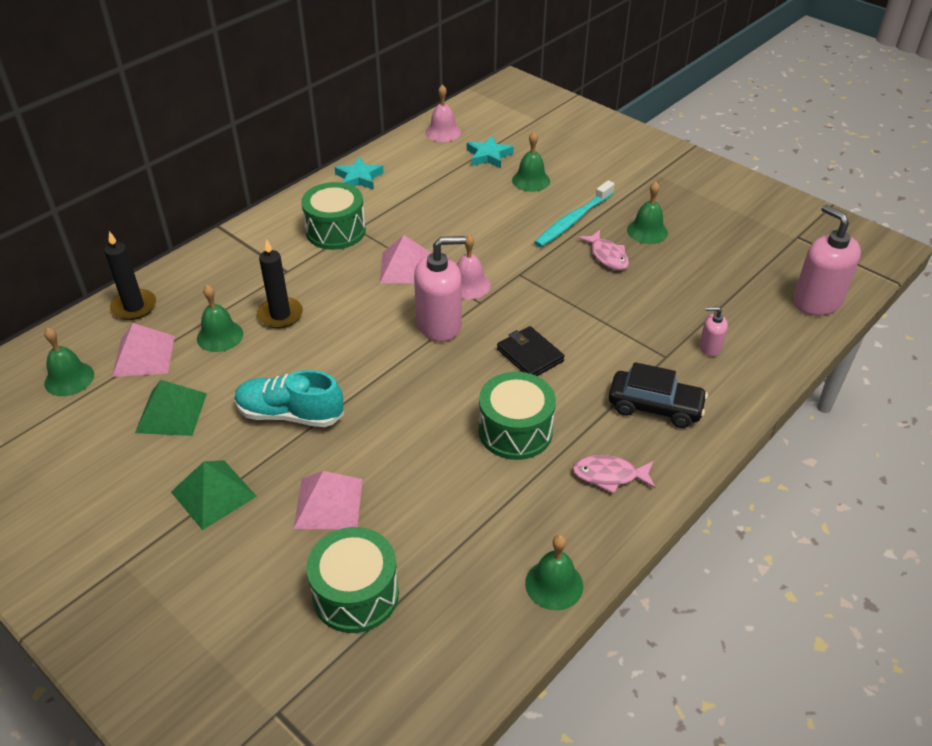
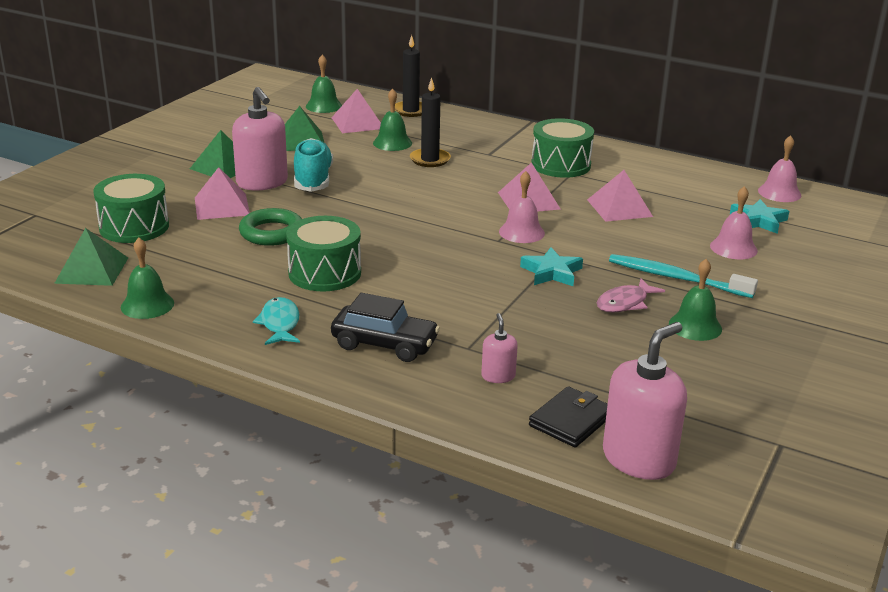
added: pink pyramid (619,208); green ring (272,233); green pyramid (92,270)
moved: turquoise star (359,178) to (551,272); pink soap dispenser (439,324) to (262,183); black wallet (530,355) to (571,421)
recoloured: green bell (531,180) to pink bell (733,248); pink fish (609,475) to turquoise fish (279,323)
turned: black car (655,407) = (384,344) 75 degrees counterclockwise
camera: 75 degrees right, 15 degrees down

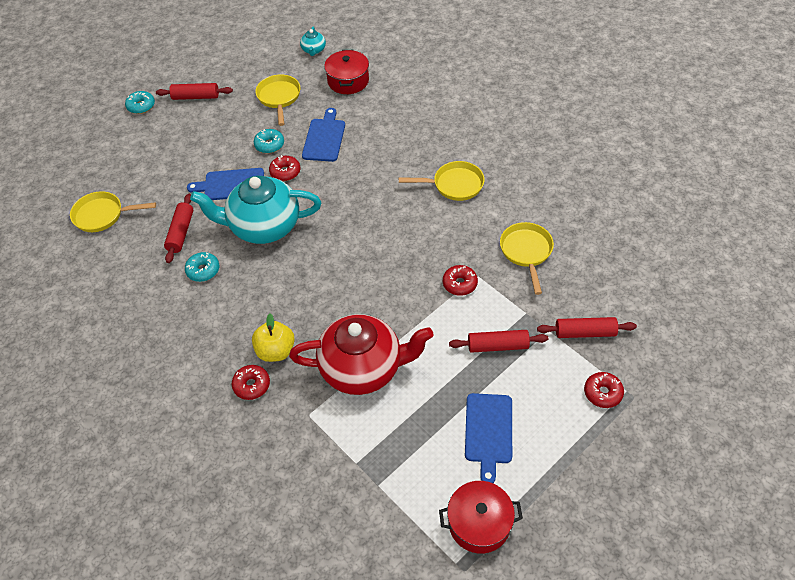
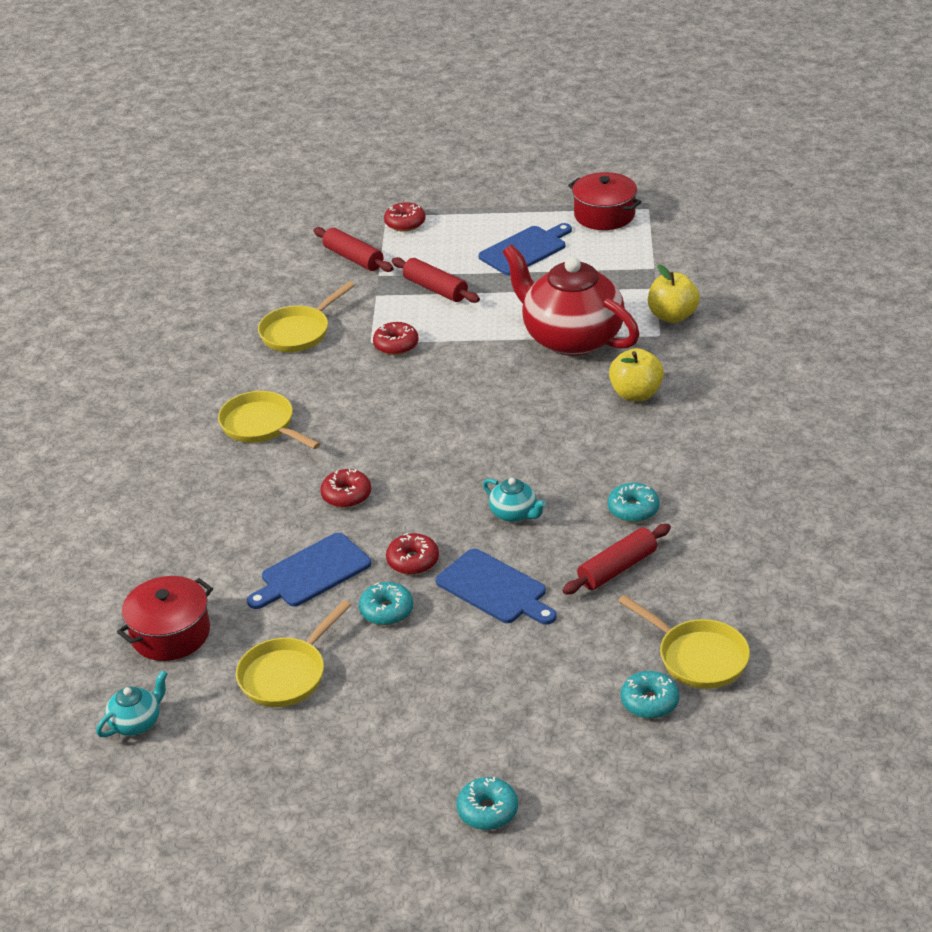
removed: red rolling pin (195,97)
added: yellow apple (672,316); turquoise donut (649,702)
moved: red donut (252,385) to (346,495)
resized: turquoise teapot (263,226) = (514,514) x0.42
camera: 135 degrees left, 15 degrees down

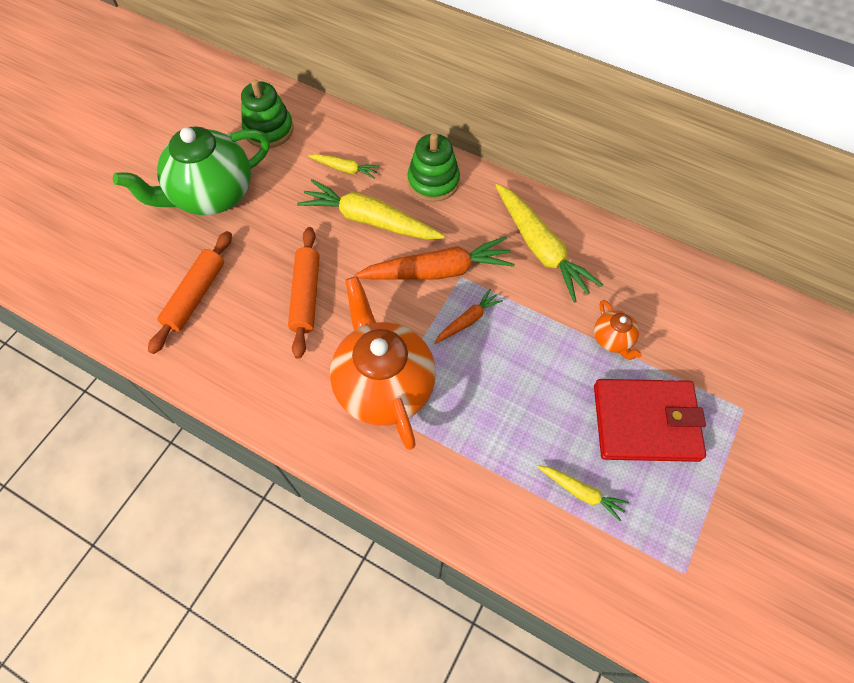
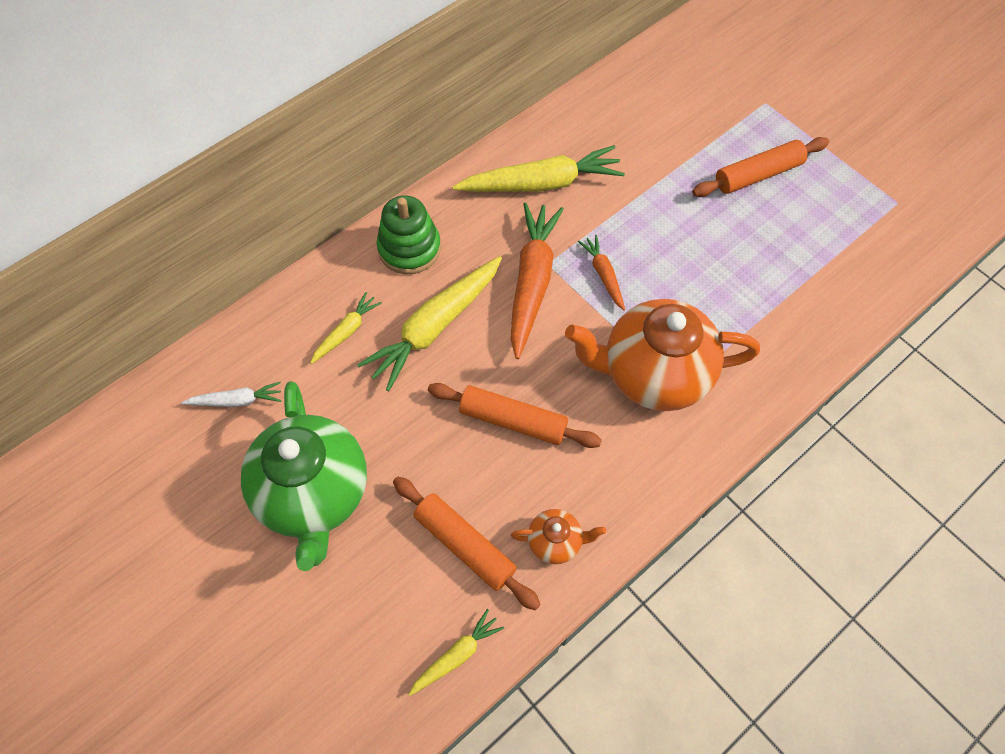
moved: orange teapot (612,340) to (555,542); yellow carrot (581,492) to (456,655)
replaced: green stacking toy (269,130) to white carrot (236,401); red wallet (645,422) to orange rolling pin (758,175)
camera: 70 degrees left, 0 degrees up

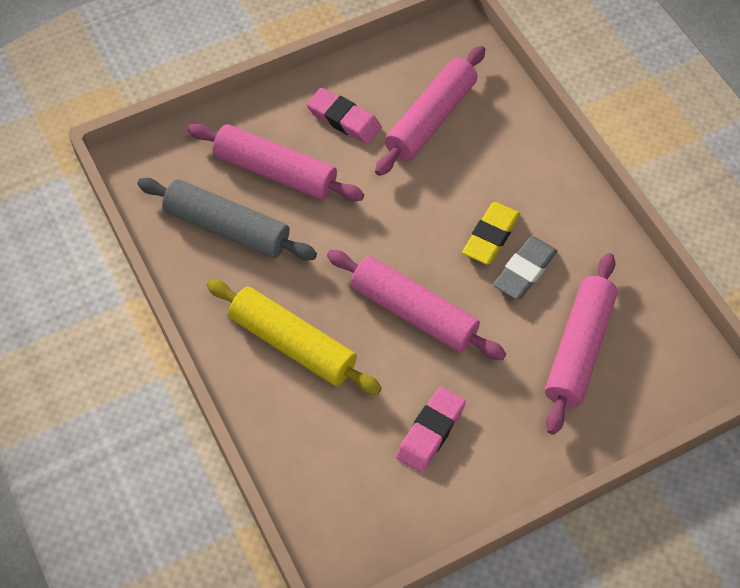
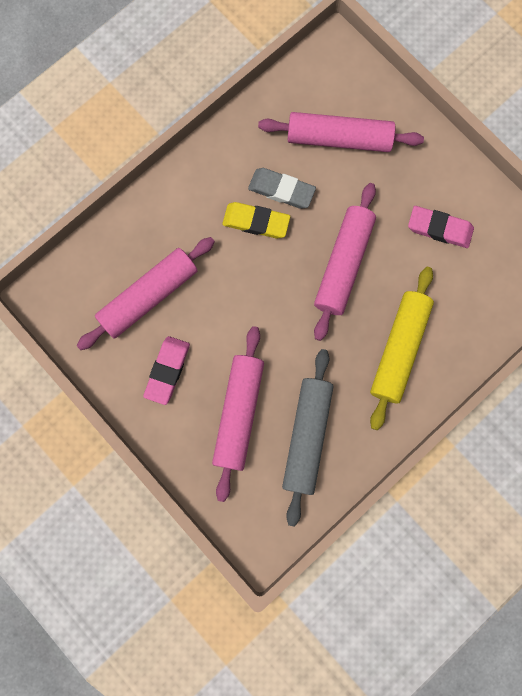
turned: pink rolling pin (431,119) = (148,296) 60 degrees counterclockwise
camera: 105 degrees left, 20 degrees up

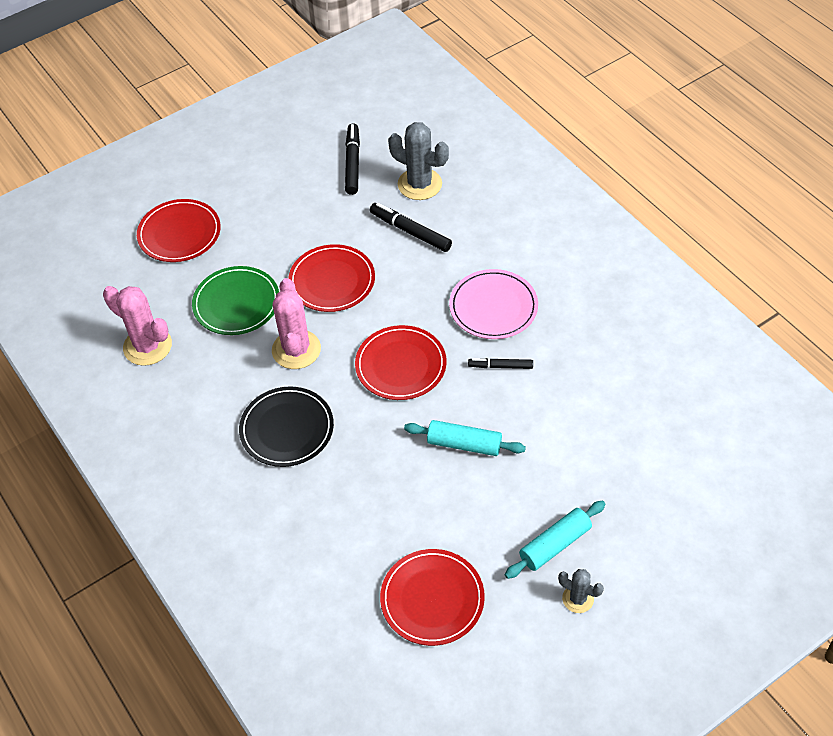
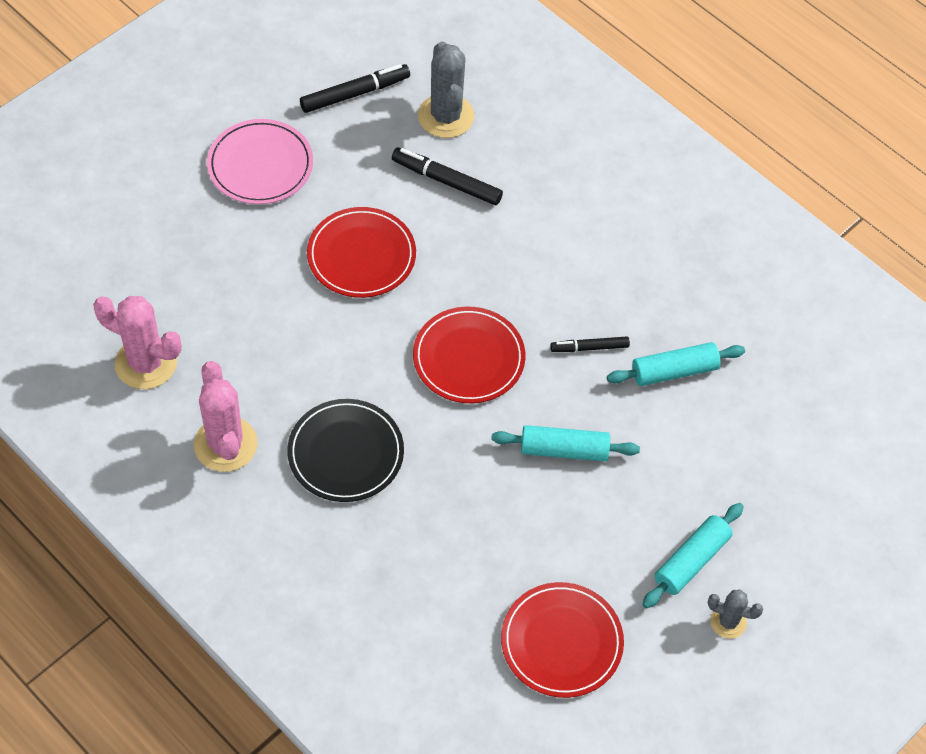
removed: red plate (179,233); green plate (236,303)
added: turquoise rolling pin (674,371)
moved: pink plate (493,307) to (260,165); pink cactus (296,350) to (225,444)
turned: grey cactus (419,184) = (446,116) 60 degrees clockwise; black marker (353,163) = (355,94) 75 degrees clockwise
camera: 15 degrees left, 5 degrees up

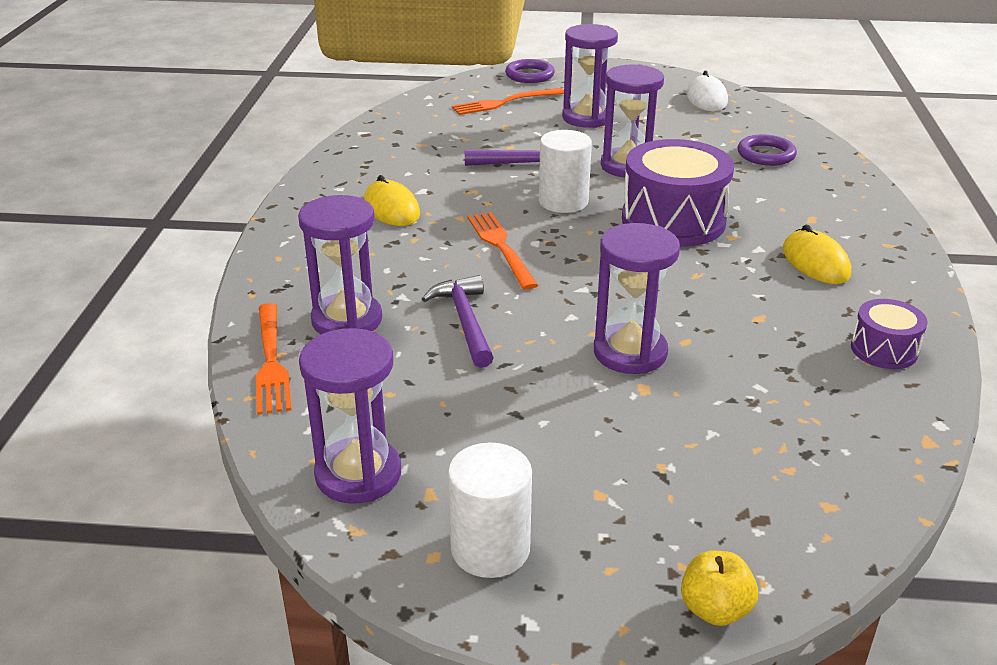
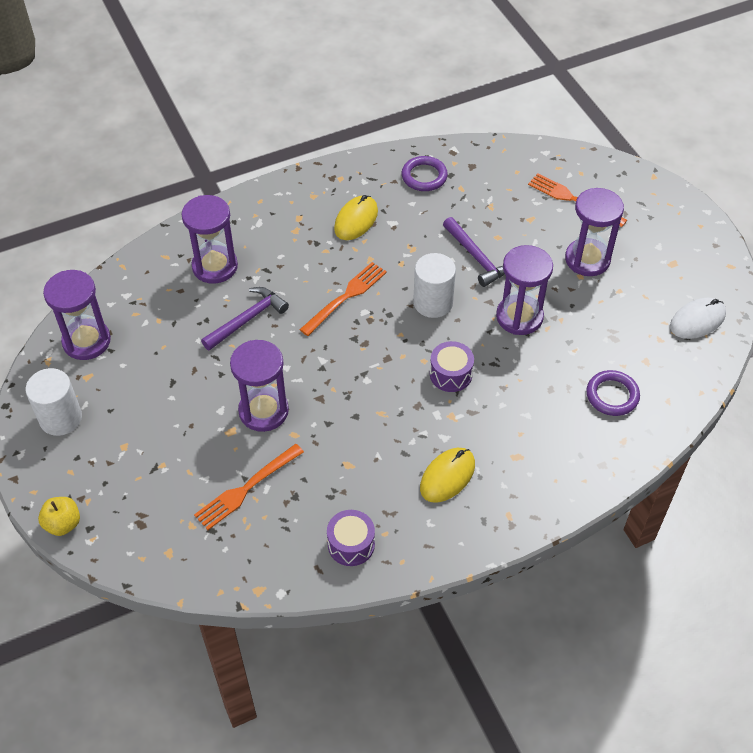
moved: purple ring (529,75) to (424,176); orange fork (271,362) to (246,489)
resized: purple drum (673,220) = (450,374) x0.51
camera: 60 degrees right, 20 degrees up

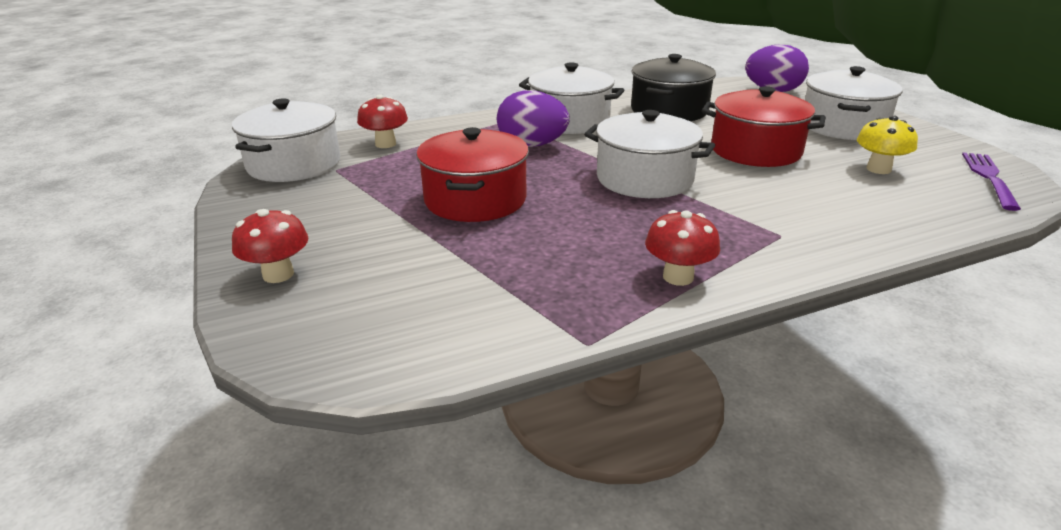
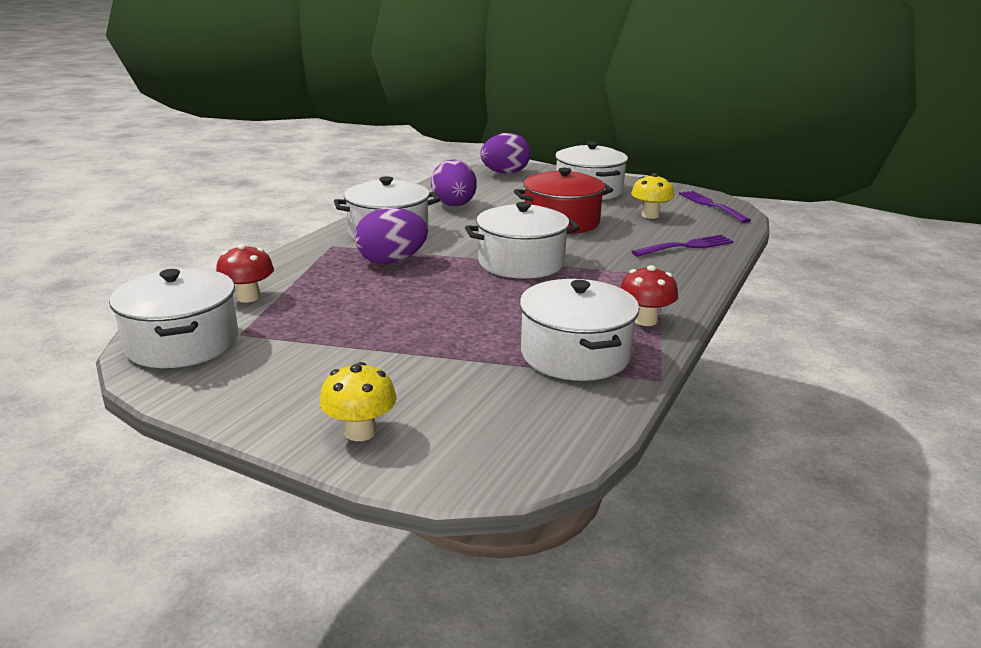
removed: red pot (475,199)
added: purple fork (685,246); white pot (575,354)
replaced: black pot (669,110) to purple egg (454,206)
recoloured: red mushroom (278,274) to yellow mushroom (360,432)
camera: 40 degrees left, 5 degrees down

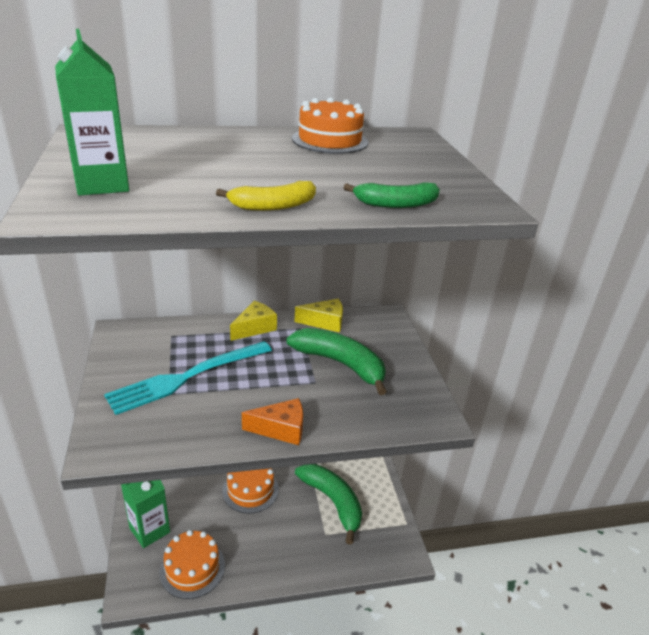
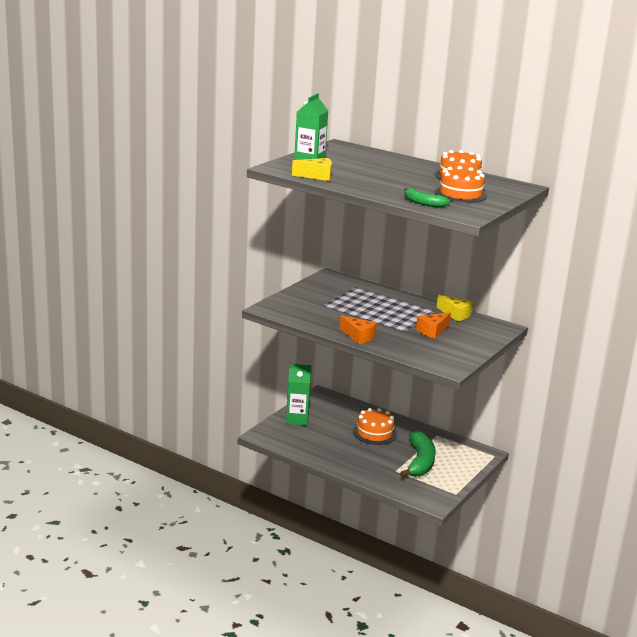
removed: yellow banana (273,206); turquoise fork (186,378)
moved: yellow cheese (254,328) to (317,176); orange cake (192,568) to (461,194)
replaced: green banana (340,364) to orange cheese (433,331)
camera: 45 degrees right, 10 degrees down

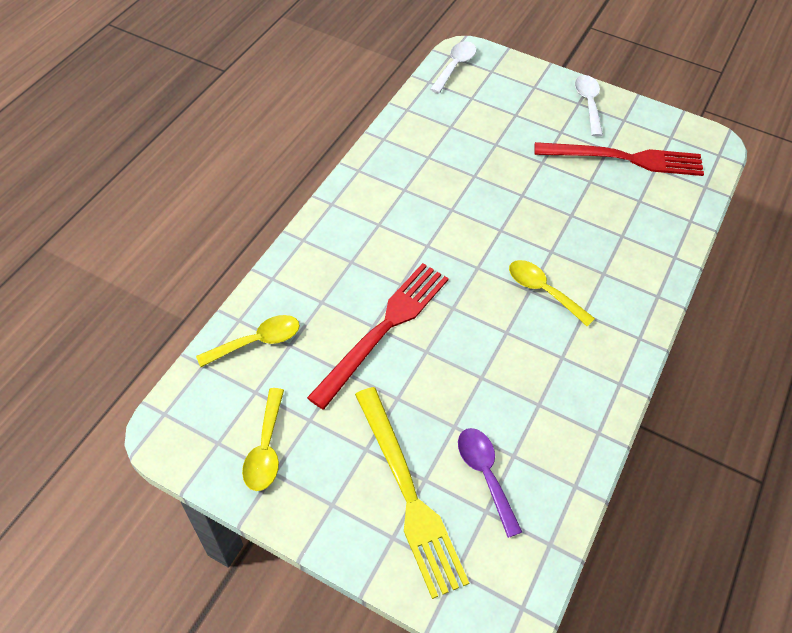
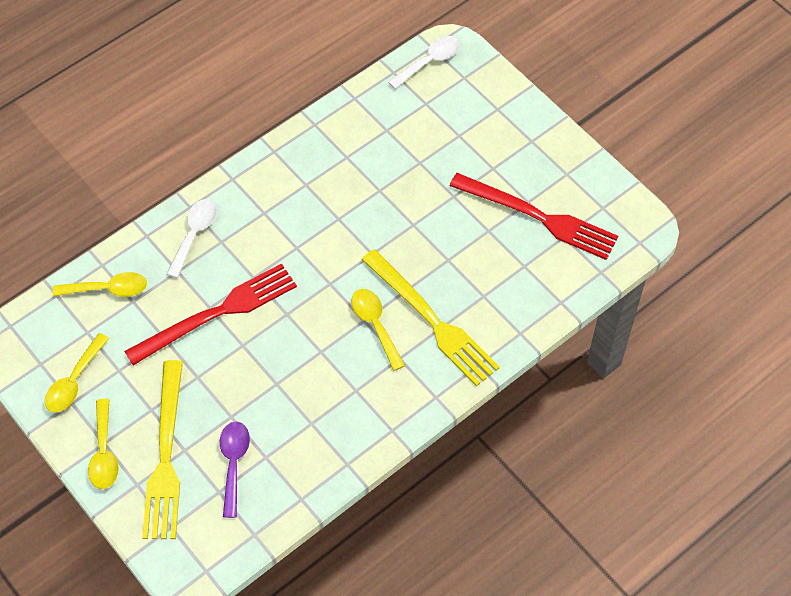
added: yellow fork (432,320); yellow spoon (104,453)
moved: white spoon (588,103) to (194,234)
camera: 25 degrees right, 5 degrees up

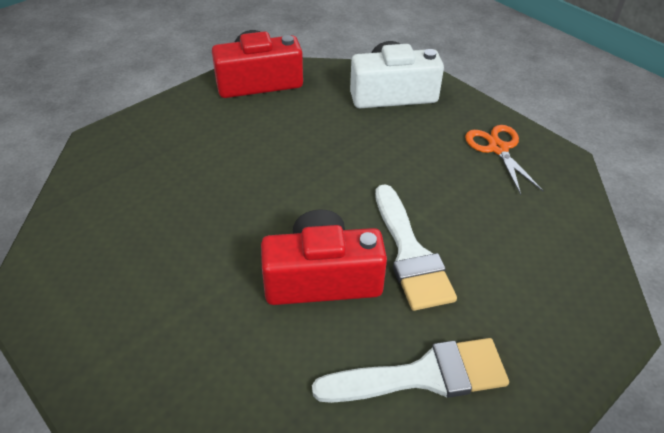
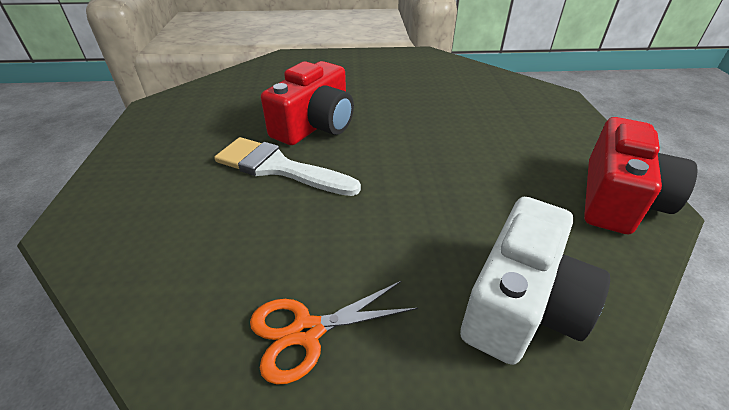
removed: white brush (423,375)
turned: orange scissors (498,148) = (307,331) 135 degrees clockwise
camera: 130 degrees right, 5 degrees down

